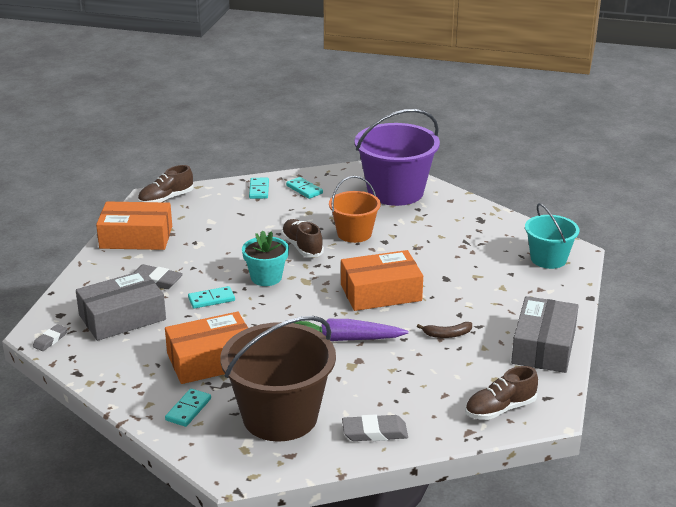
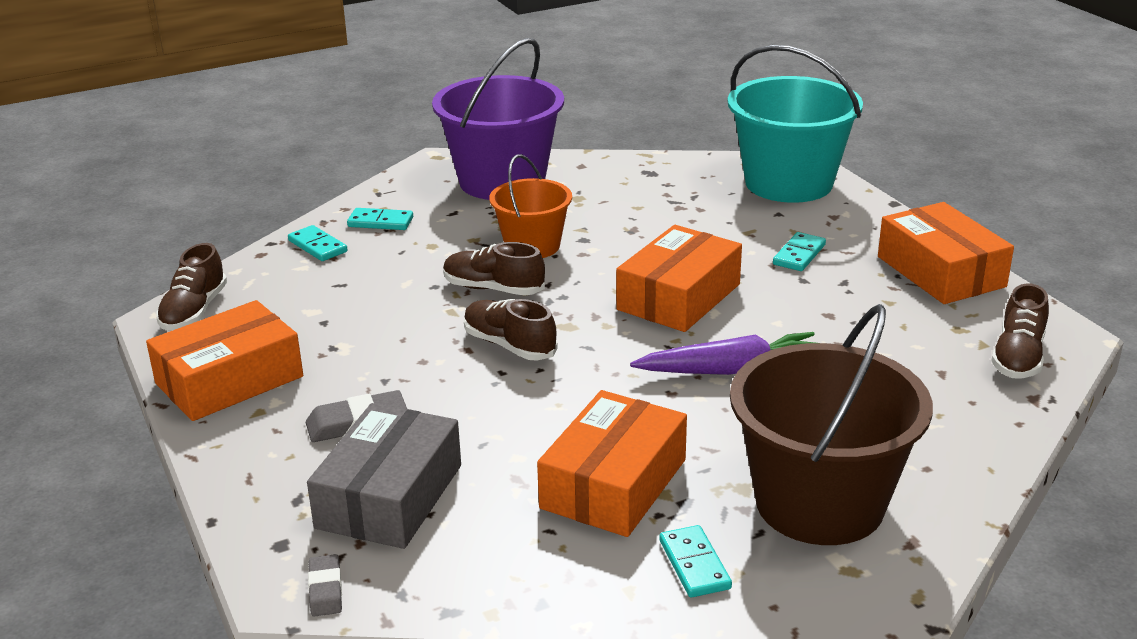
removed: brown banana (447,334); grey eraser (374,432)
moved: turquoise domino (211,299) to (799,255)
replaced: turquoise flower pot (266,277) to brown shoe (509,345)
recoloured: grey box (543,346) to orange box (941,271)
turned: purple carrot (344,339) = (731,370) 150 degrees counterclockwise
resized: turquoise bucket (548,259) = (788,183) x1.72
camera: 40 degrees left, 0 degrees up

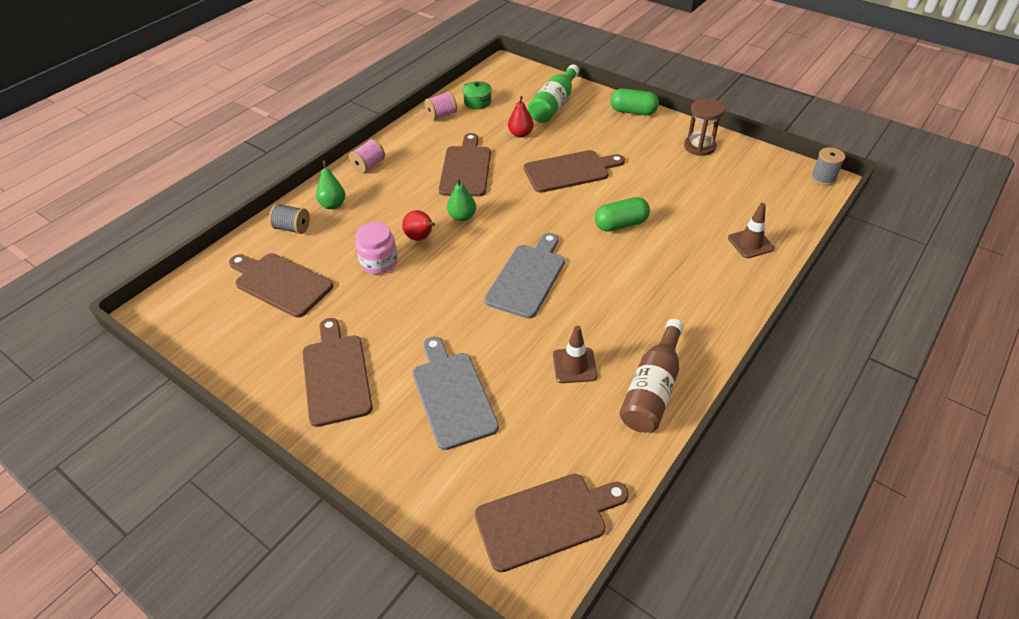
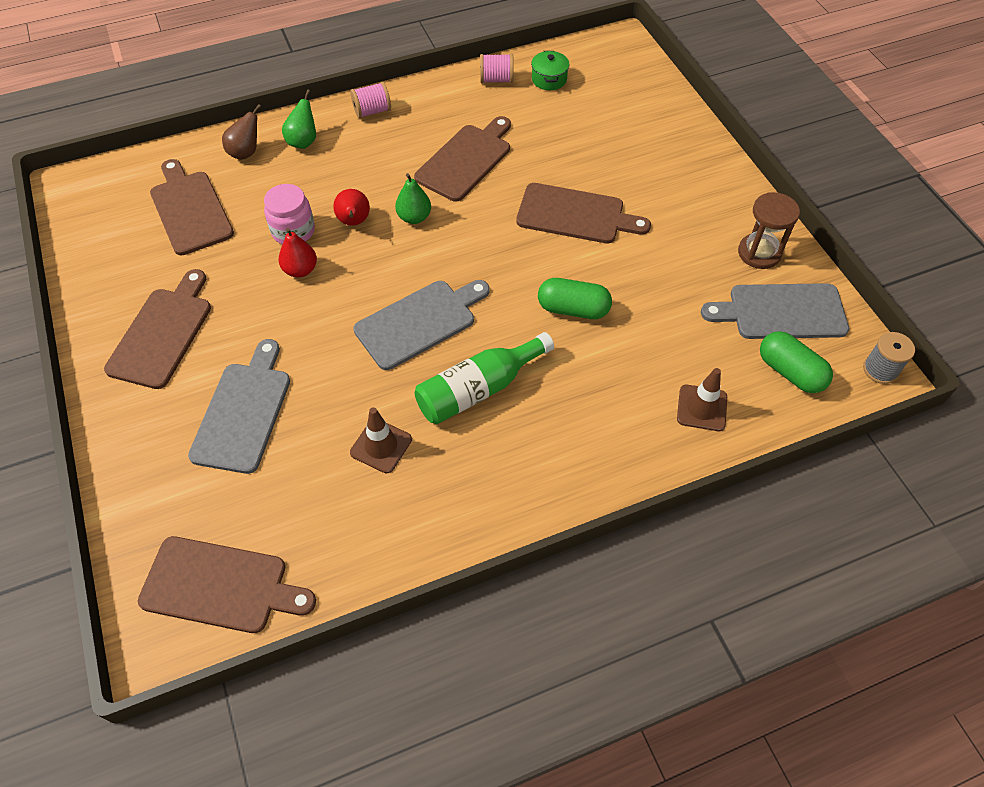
removed: brown bottle (652,389)
added: grey cutting board (781,312)
moved: green bottle (554,104) to (478,389); green capsule (633,112) to (790,372); red pear (520,134) to (300,270)
replaced: grey spool (292,228) to brown pear (246,152)
camera: 30 degrees right, 10 degrees up

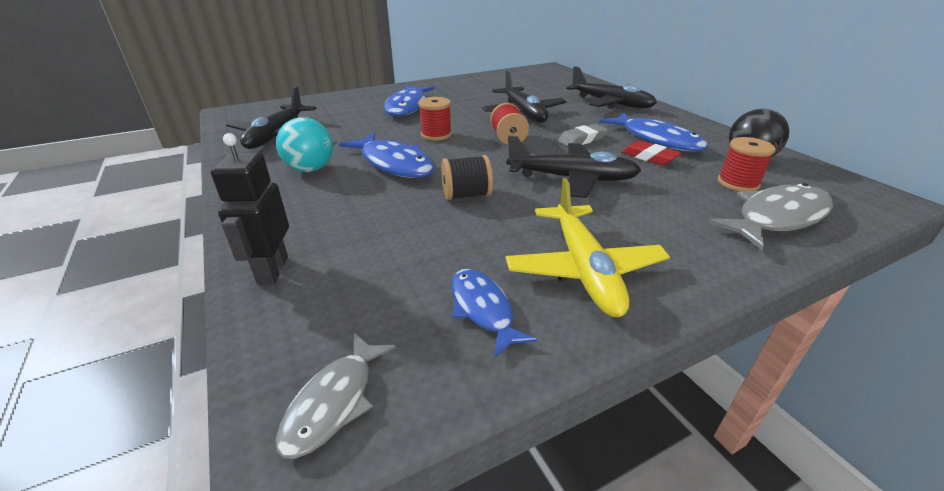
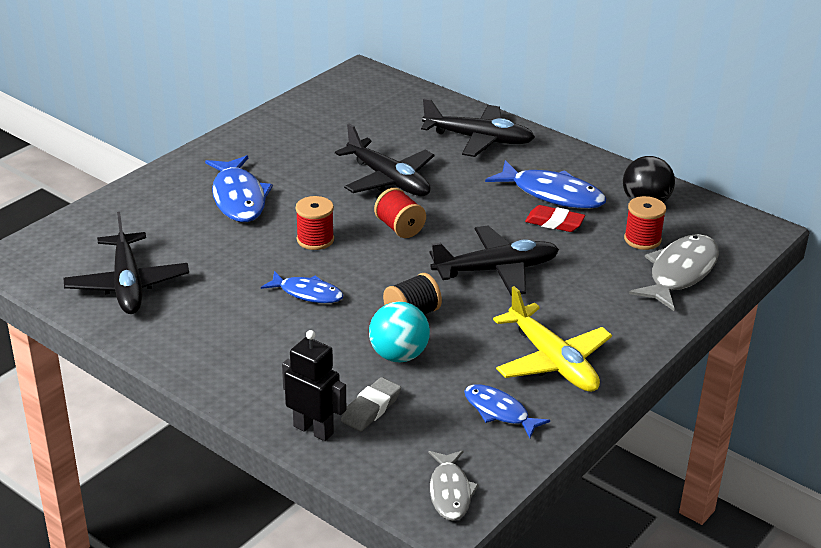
moved: turquoise ball (310,169) to (398,355); grey eraser (582,139) to (371,408)
turned: black robot (272,271) = (313,430) 150 degrees clockwise
resized: blue fish (394,164) = (307,293) x0.61
camera: 25 degrees left, 0 degrees up

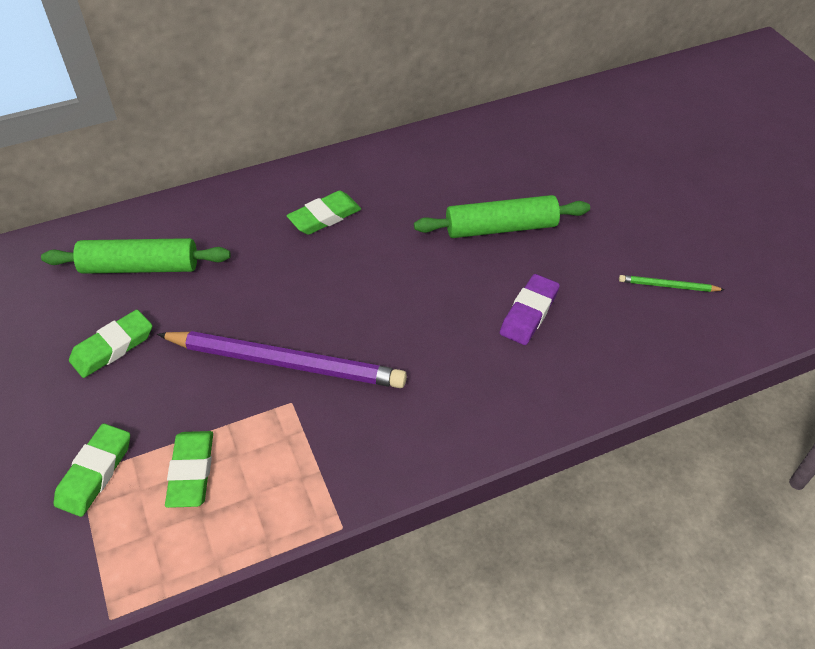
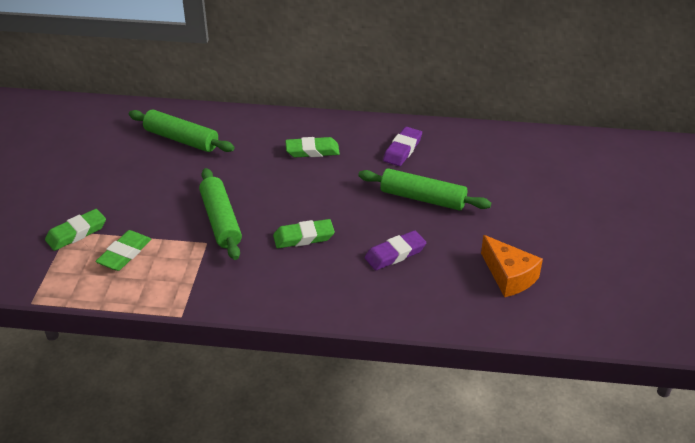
added: purple eraser (402,149)
moved: green eraser (112,347) to (303,237)
replaced: green pencil (668,286) to orange cheese (509,276); purple pencil (285,362) to green rolling pin (221,221)
camera: 30 degrees right, 10 degrees down

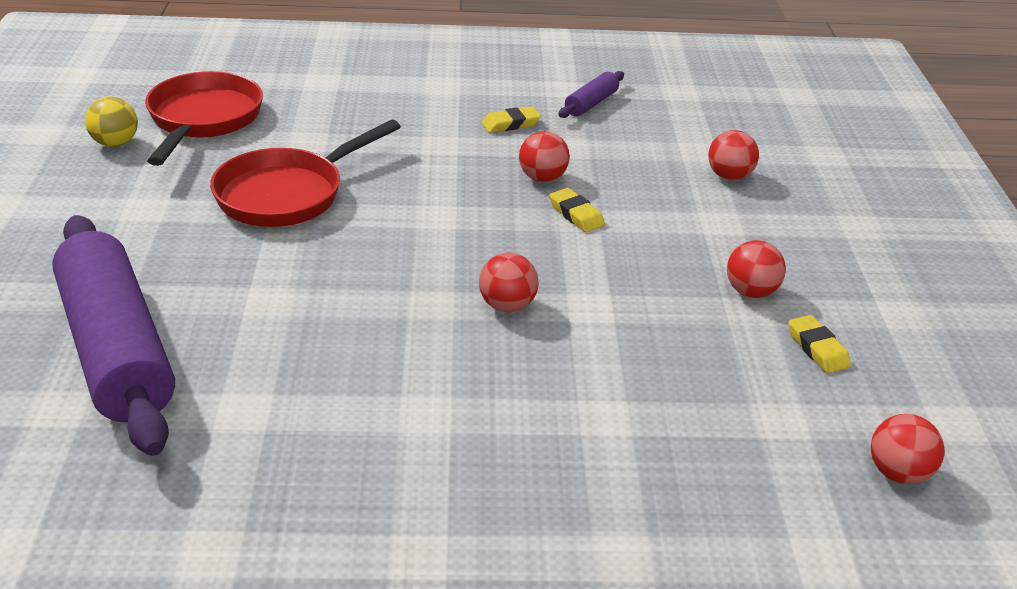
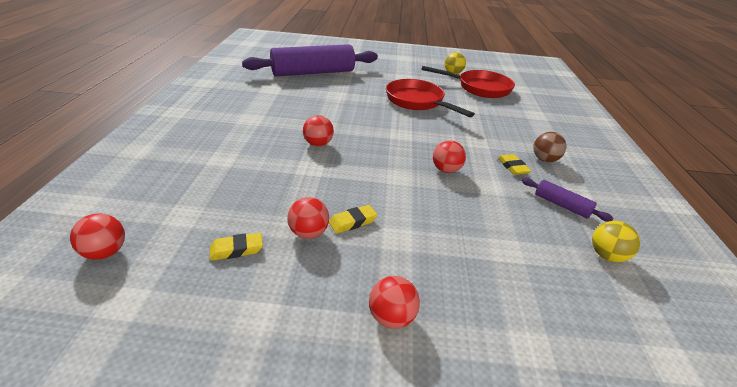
added: brown ball (544,159); yellow ball (606,255)
moved: red ball (729,176) to (391,317); yellow eraser (576,214) to (353,222)
camera: 95 degrees right, 0 degrees up

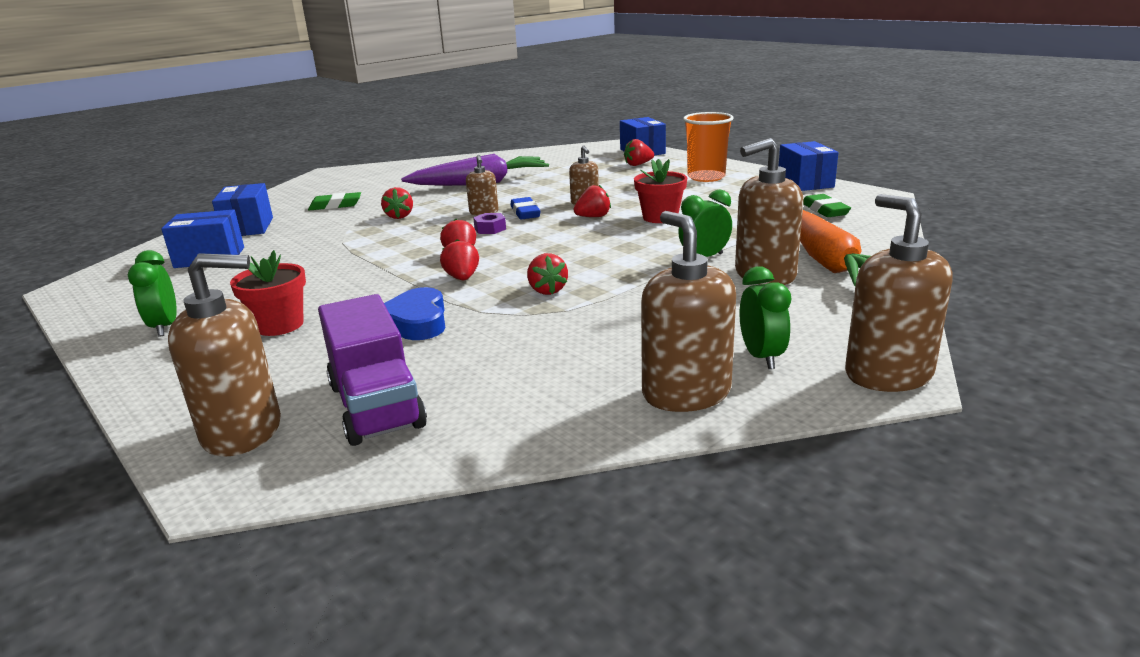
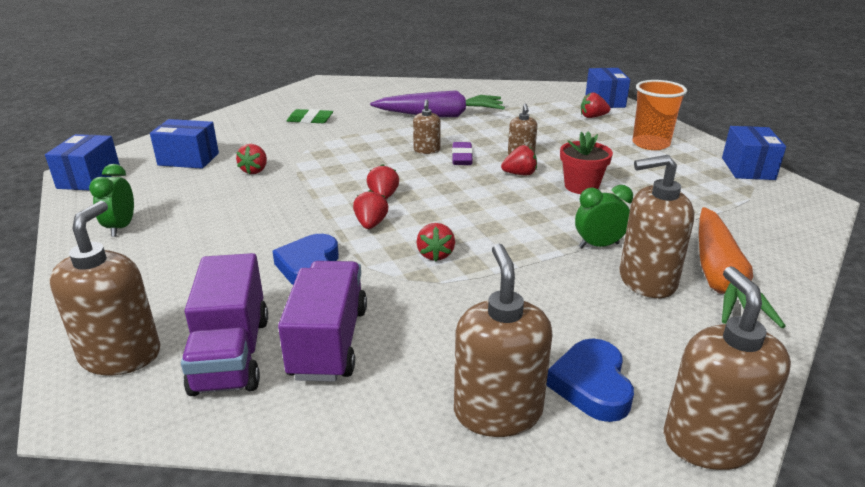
removed: green eraser (825,210); purple nut (490,229); red flower pot (279,325)
added: purple truck (329,342)
moved: blue box (248,227) to (89,178); red strawberry (399,216) to (255,171)
replaced: green clock (761,357) to blue heart (591,385)
recoloured: blue eraser (525,213) to purple eraser (462,157)
turned: brown soap dispenser (243,431) = (121,355) 90 degrees counterclockwise
camera: 15 degrees right, 5 degrees up

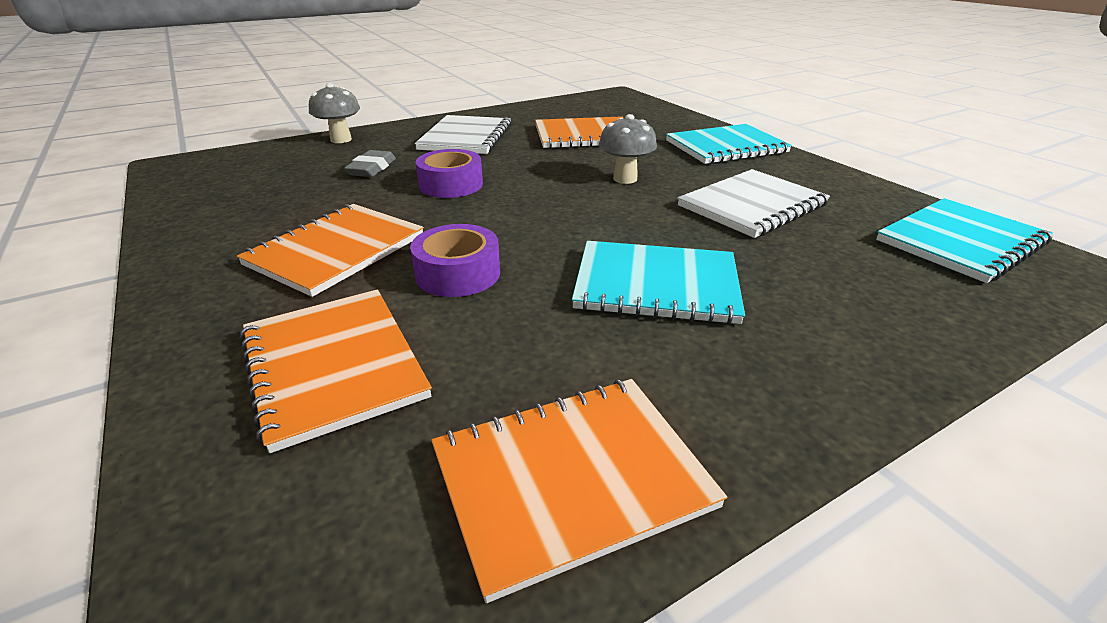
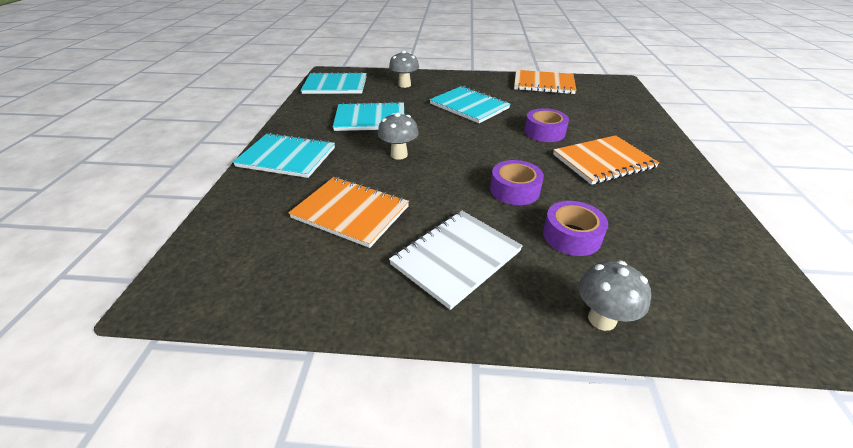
removed: orange notebook (333,365)
added: grey mushroom (404,85)
replaced: grey eraser (372,168) to purple tape (571,236)
recoloured: white notebook (752,205) to turquoise notebook (370,119)
camera: 145 degrees left, 5 degrees up

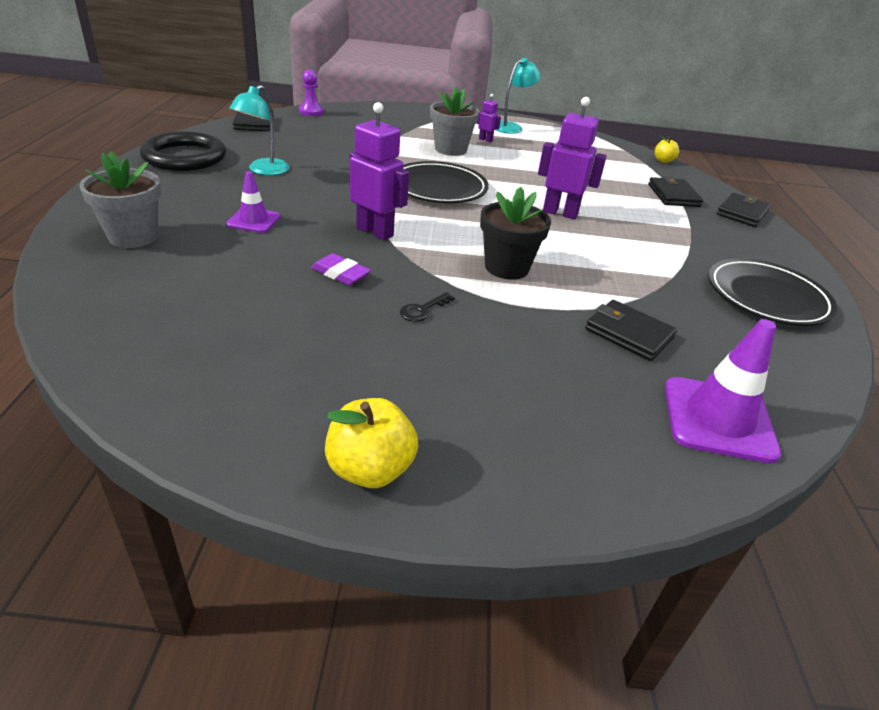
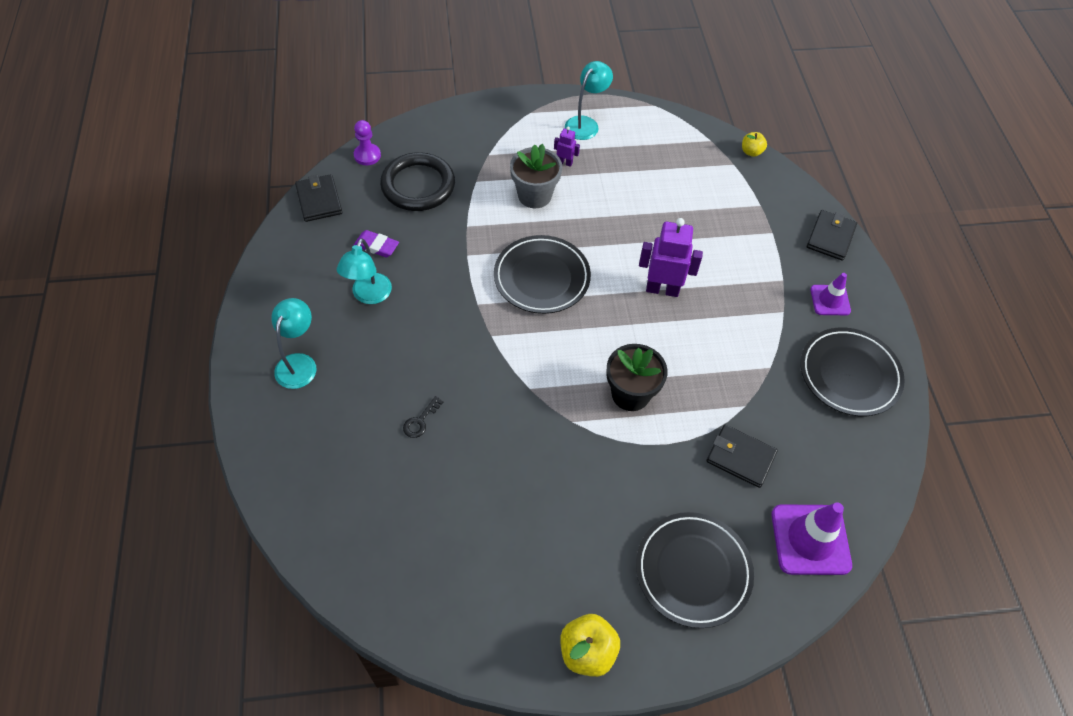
removed: purple robot (375,232); grey flower pot (133,236); black wallet (673,195)
added: turquoise lamp (299,363); black plate (693,571)
moved: black ring (184,157) to (418,185); purple traffic cone (253,220) to (830,300); purple eraser (340,273) to (376,246); black key (422,310) to (420,421)
camera: 10 degrees left, 20 degrees up

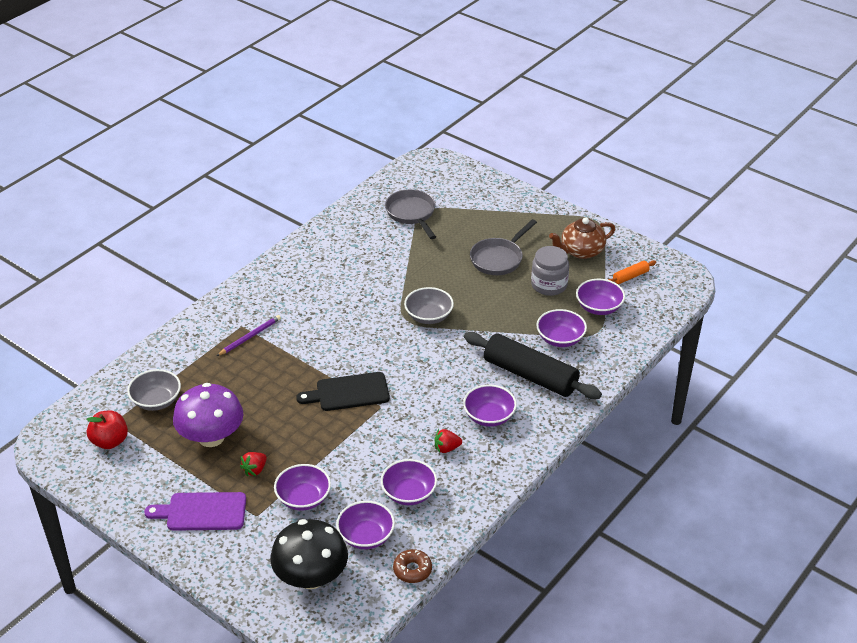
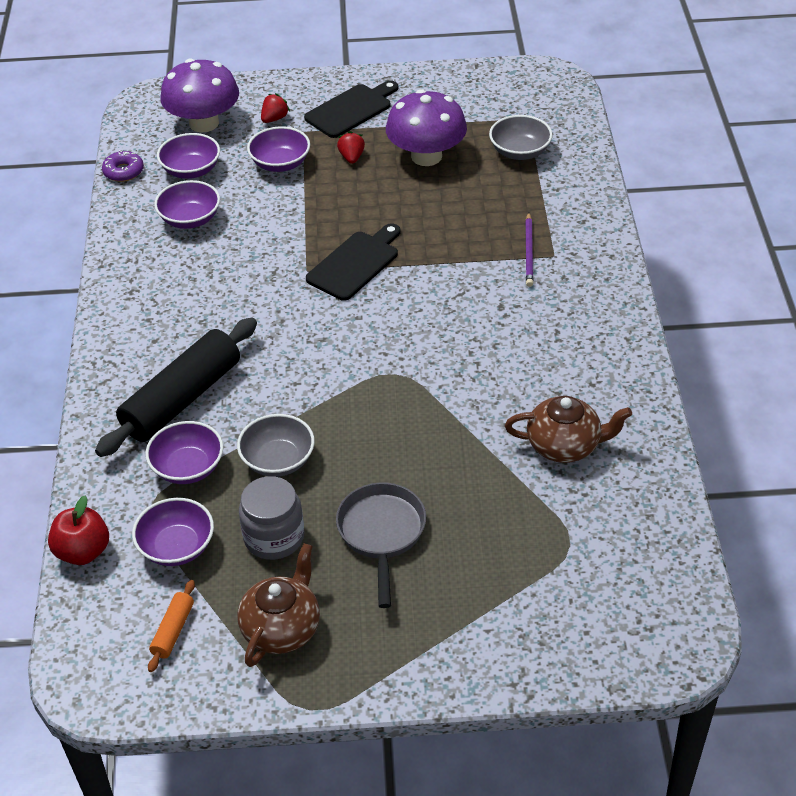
removed: grey pan (412,214); purple bowl (489,416)
added: brown teapot (565,445)
moved: grey bowl (428,316) to (278,460); red apple (110,441) to (83,551); red strawberry (446,448) to (274,119)
recoloured: purple cutting board (202,512) to black cutting board (351,109); black mushroom (311,577) to purple mushroom (204,123); brown donut (412,570) to purple donut (123,171)
turned: black rolling pin (530,375) = (182,399) 45 degrees counterclockwise
camera: 140 degrees right, 5 degrees up

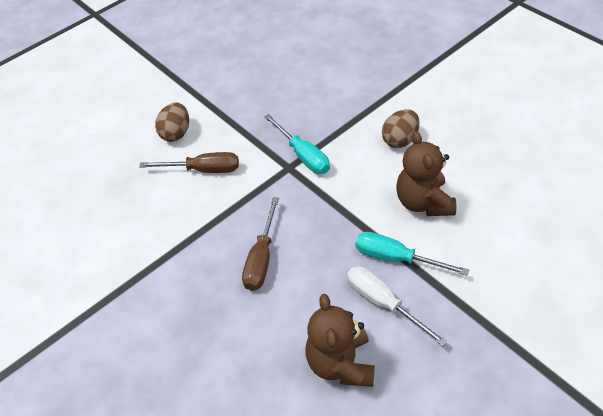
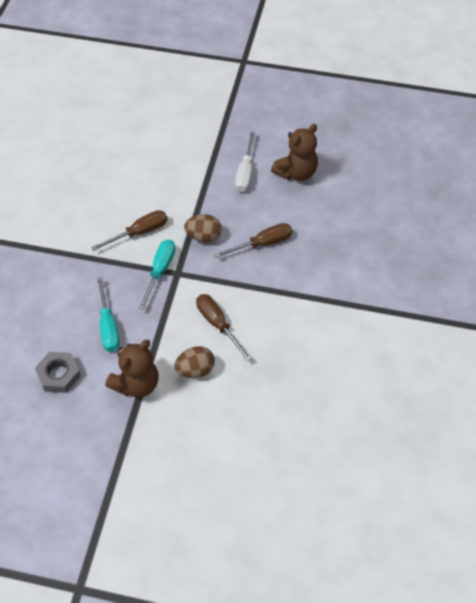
added: brown screwdriver (139,232); grey nut (59,375)
moved: brown egg (400,140) to (203,236); brown teddy bear (423,202) to (136,384); turquoise screwdriver (396,258) to (108,326)
camera: 130 degrees left, 5 degrees up

